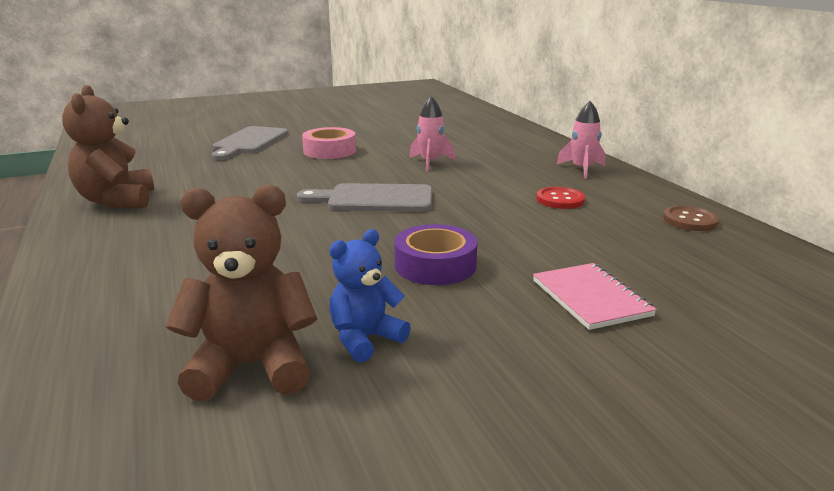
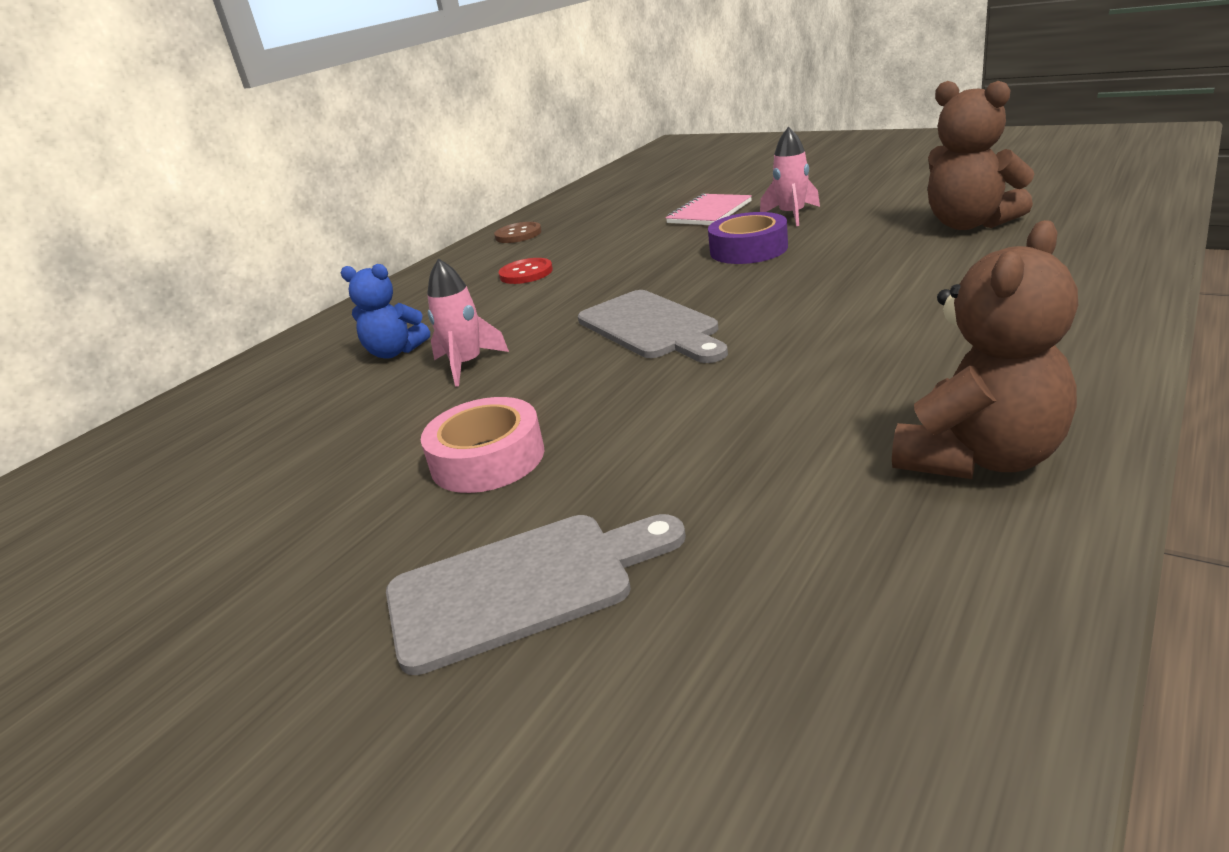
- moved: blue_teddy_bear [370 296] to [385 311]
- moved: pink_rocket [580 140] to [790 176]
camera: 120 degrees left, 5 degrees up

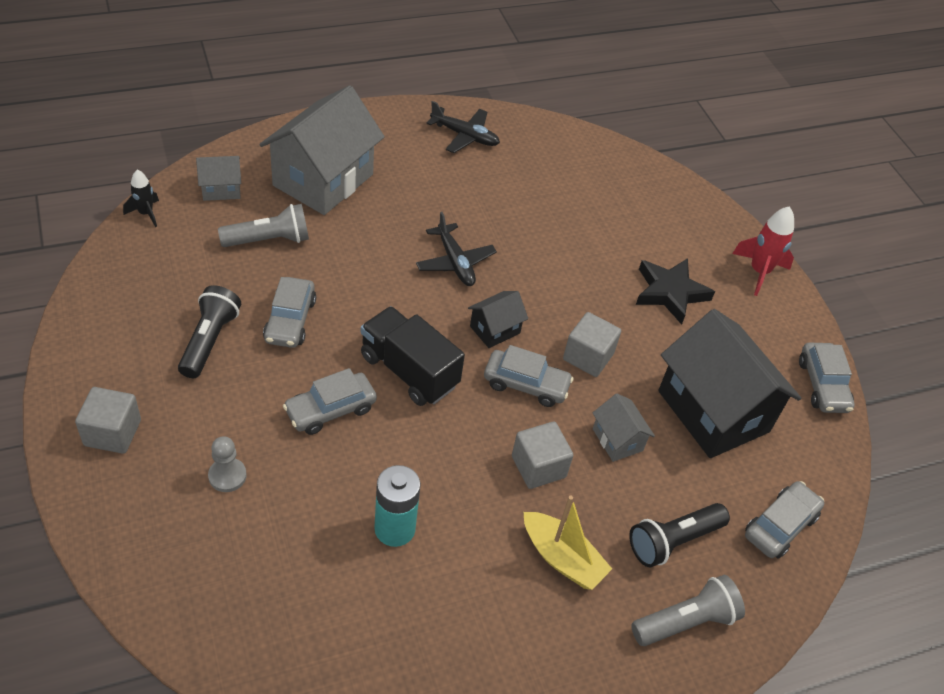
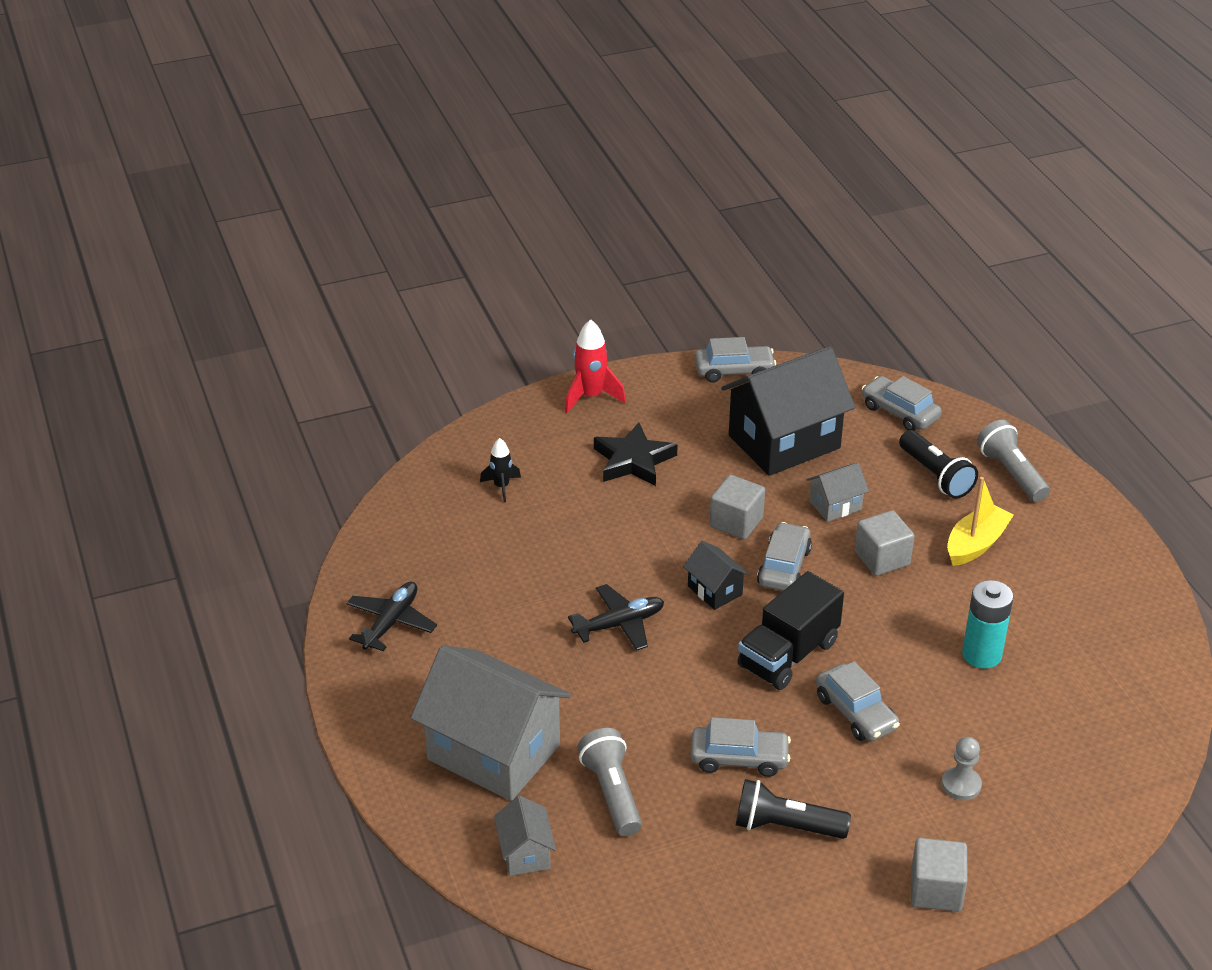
- moved: black_rocket [141 198] to [500 470]
camera: 85 degrees left, 10 degrees down

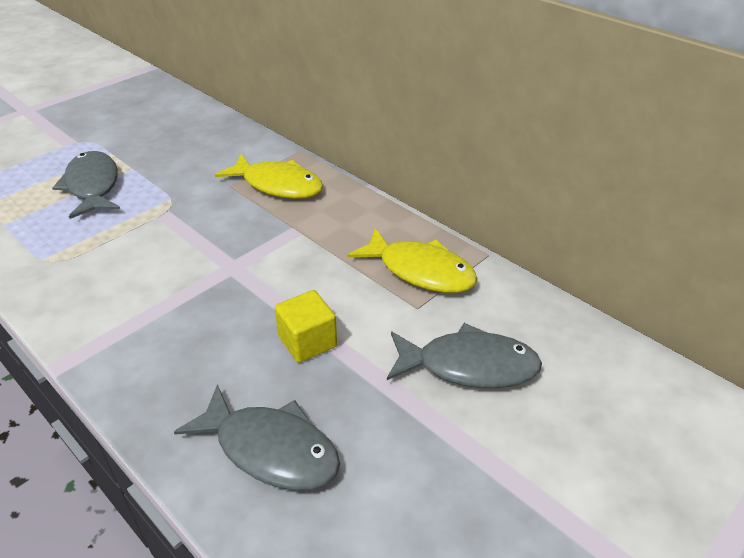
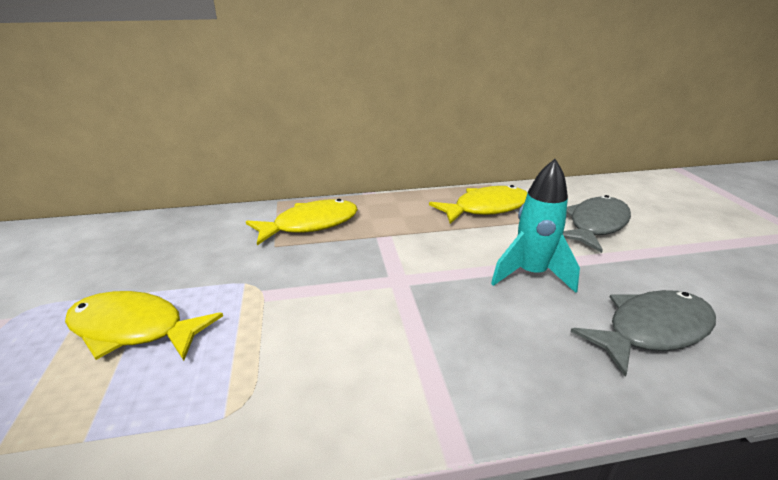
- replaced: yellow_cube [306 326] to turquoise_rocket [535 226]
- recoloured: grey_fish [86 185] to yellow_fish [144 326]
camera: 55 degrees left, 10 degrees down

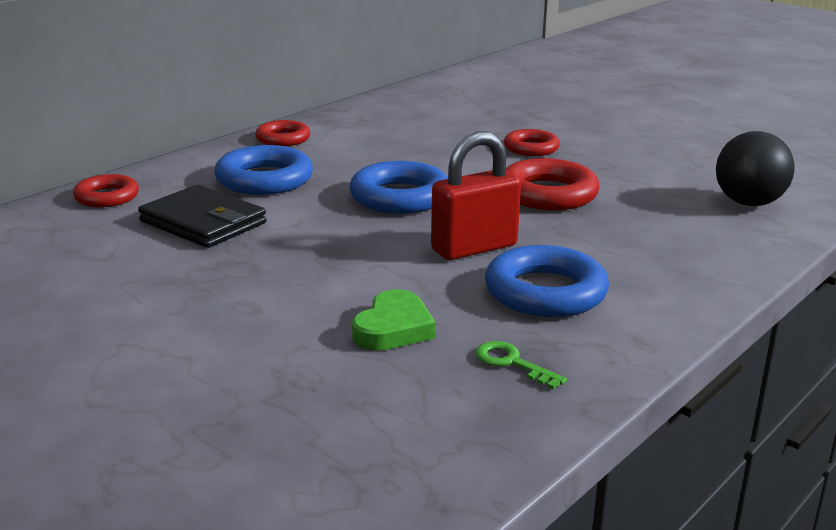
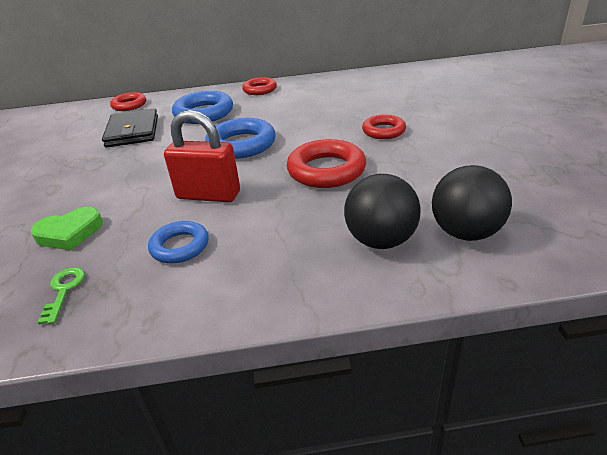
- added: black_ball [382 211]
- resized: blue_ring [547 281] = [178 242] x0.62
camera: 45 degrees right, 10 degrees up

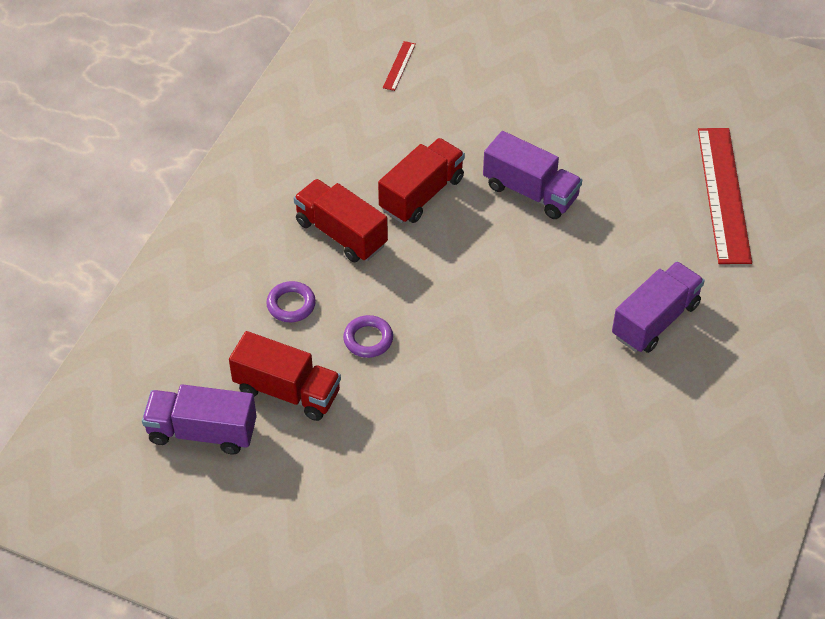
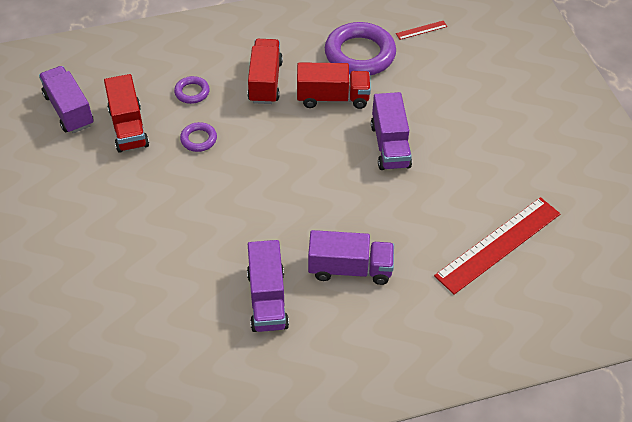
- added: purple_truck [268 286]
- added: purple_ring [360 48]
camera: 50 degrees right, 0 degrees up

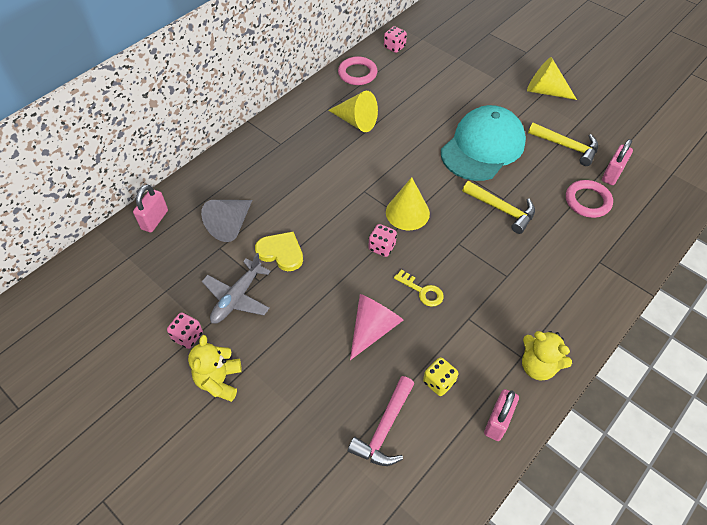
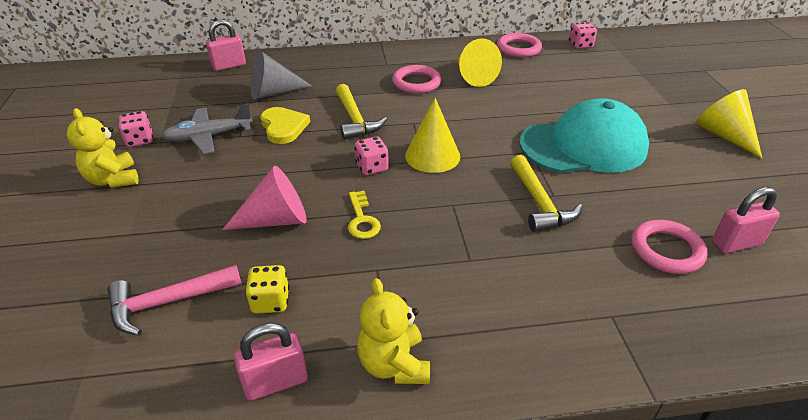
- added: pink_ring [416 79]
- moved: yellow_hammer [563 144] to [361 112]
- turned: yellow_teddy_bear [215 368] = [103 148] 75 degrees counterclockwise
camera: 40 degrees right, 15 degrees down

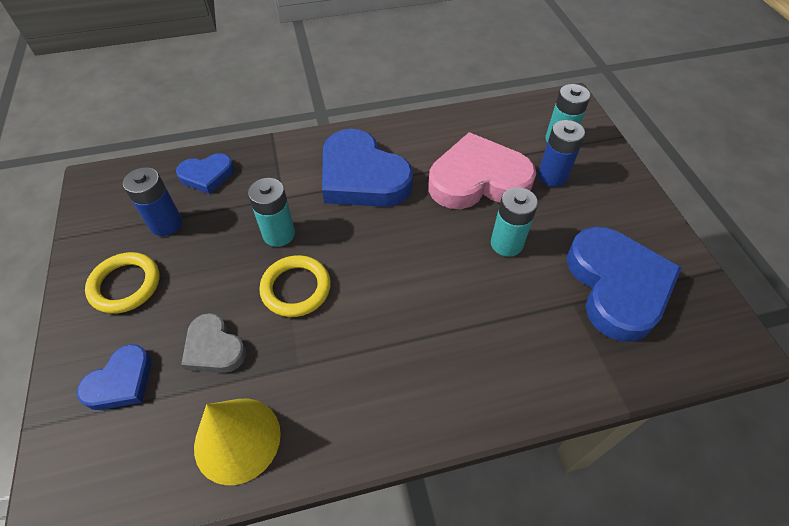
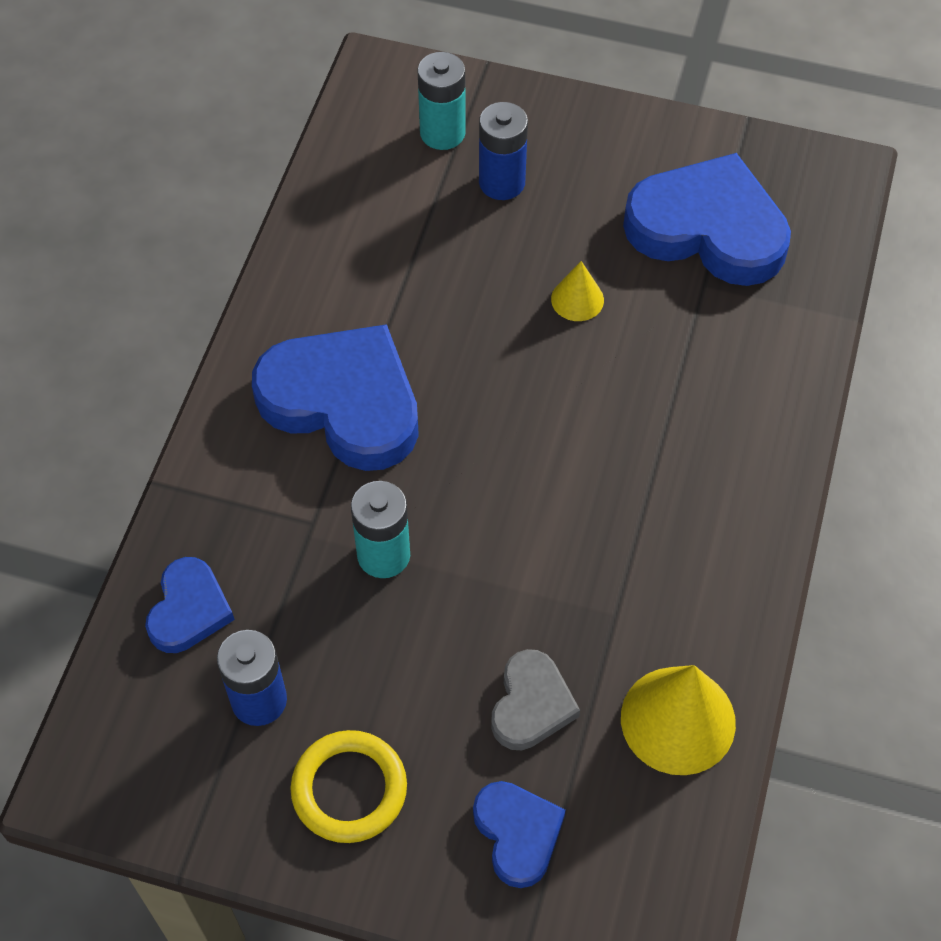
- removed: yellow_ring [295 286]
- removed: pink_heart [482 170]
- replaced: turquoise_battery [514 222] to yellow_cone [577 291]
- turned: grey_heart [213 343] = [535 699] 60 degrees counterclockwise
- turned: blue_heart [367 168] = [335 397] 135 degrees counterclockwise
camera: 60 degrees left, 5 degrees up

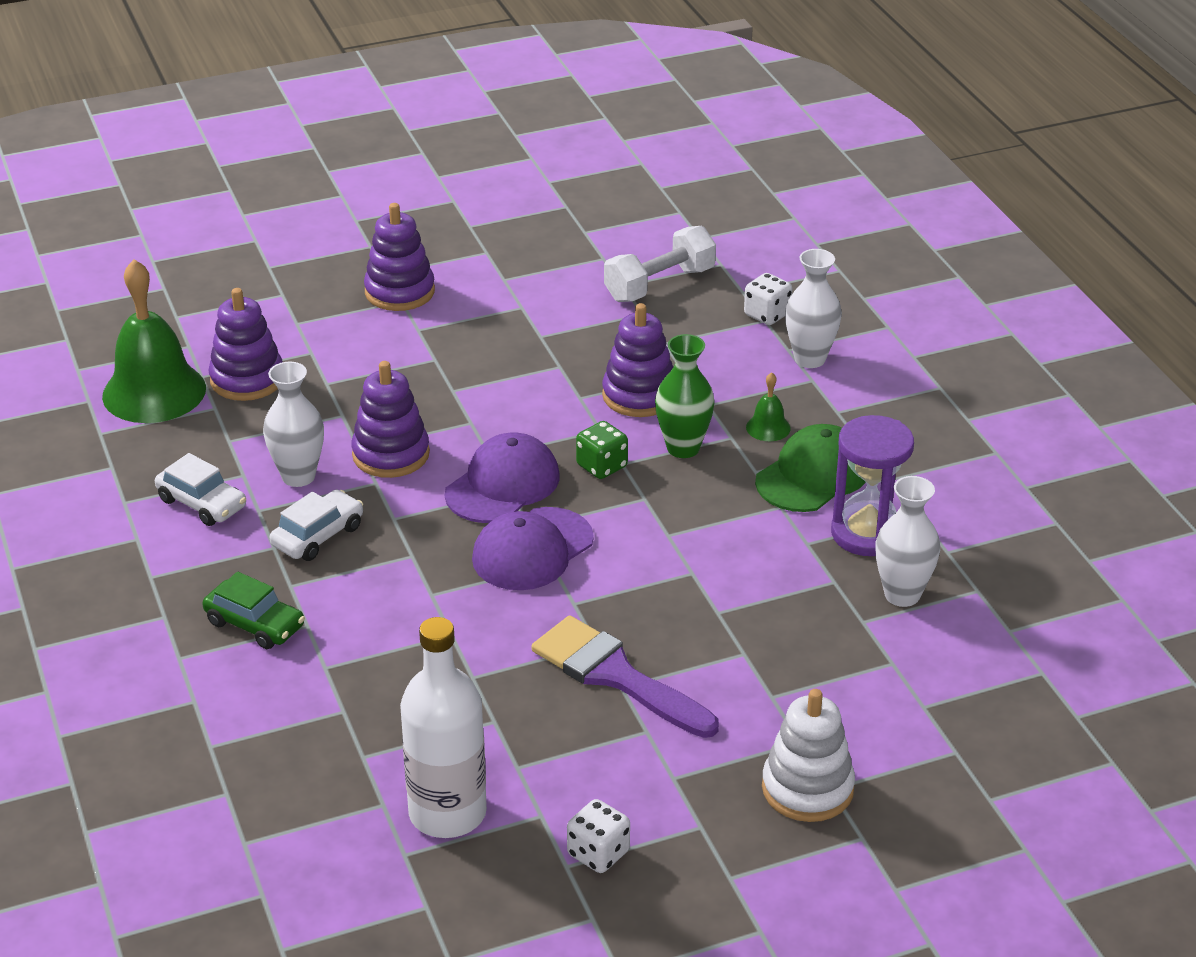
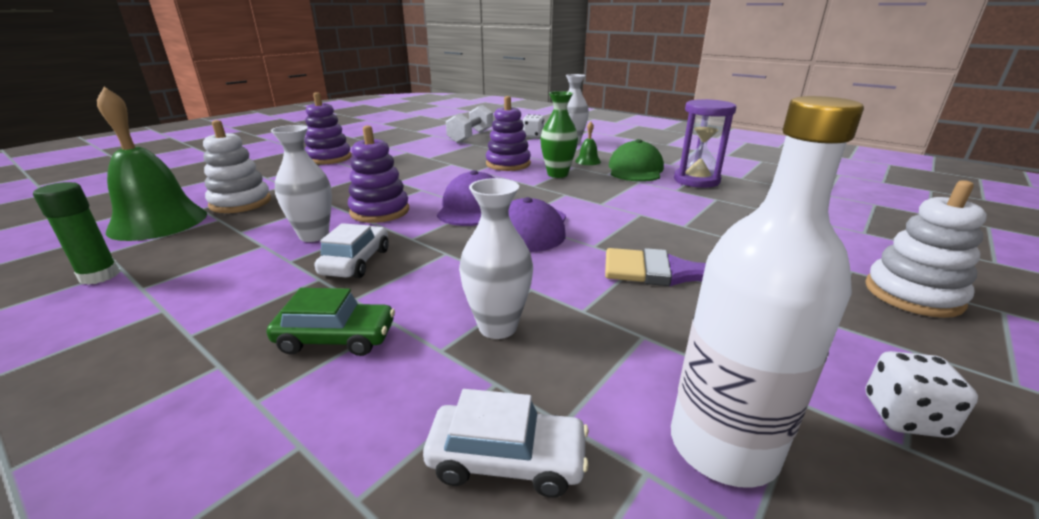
- removed: green_dice [602 450]
- added: green_glue_stick [76 233]
- moved: white_car [200 489] to [506 443]
- moved: white_vase [907 541] to [496 258]
- recoloured: purple_stacking_toy [246 344] to white_stacking_toy [237 166]
camera: 30 degrees left, 10 degrees down

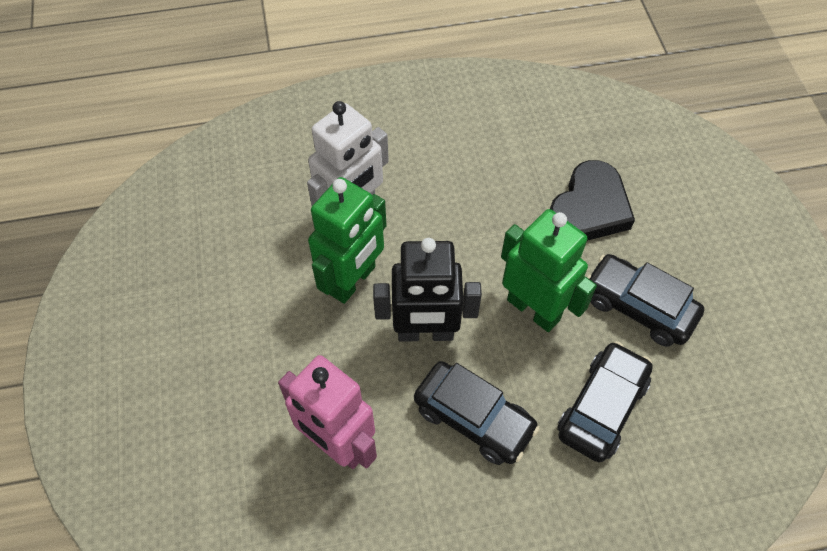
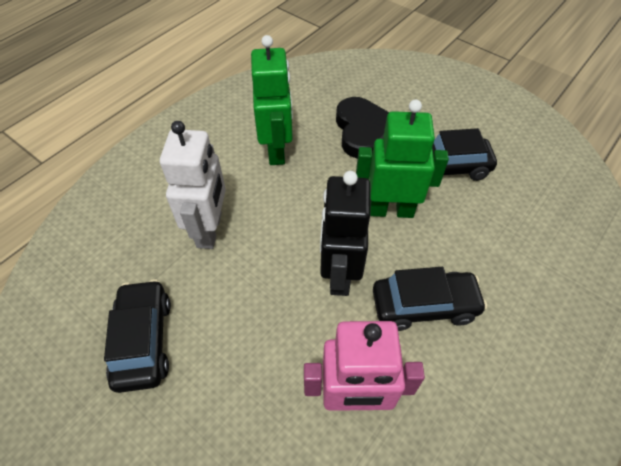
- moved: green_robot [347 240] to [272 100]
- moved: black_car [605 401] to [137 336]
- turned: black_robot [427 290] = [345 233] 135 degrees clockwise
camera: 40 degrees left, 5 degrees down

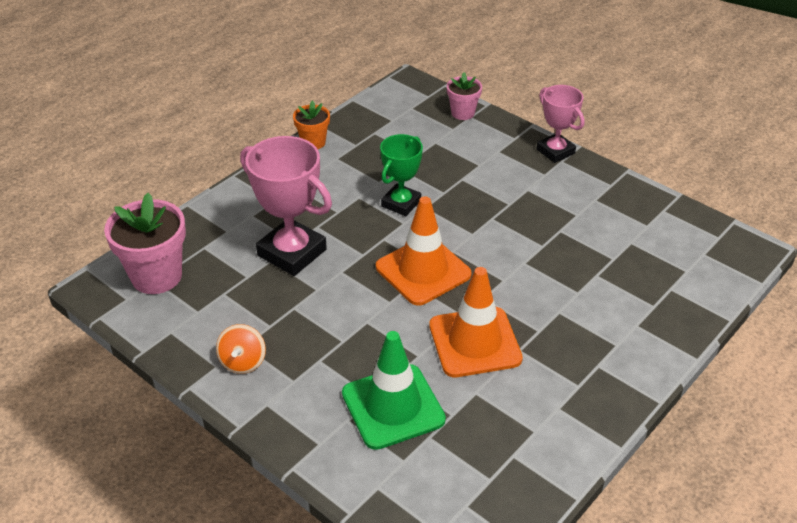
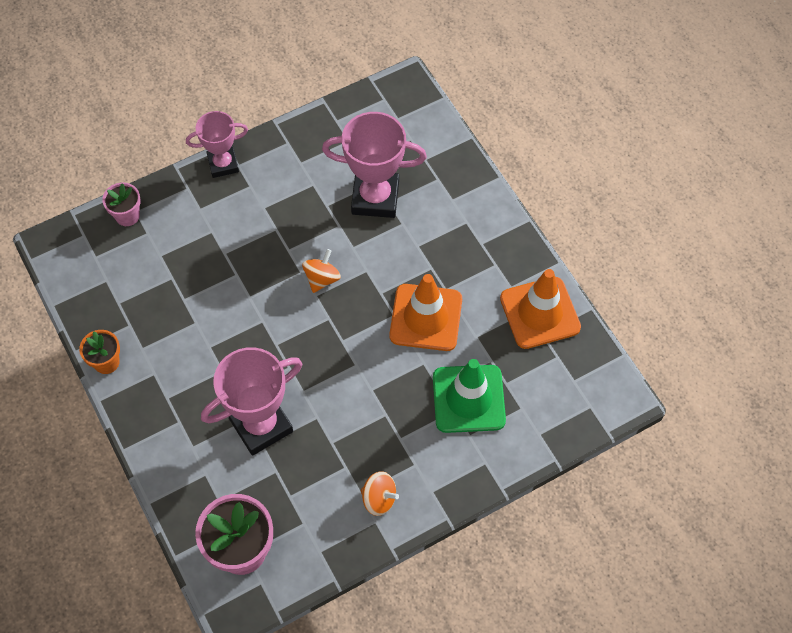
- removed: green_trophy [401 175]
- added: orange_spinning_top [321 271]
- added: pink_trophy [374 165]
- moved: orange_traffic_cone [424 251] to [540 309]
camera: 70 degrees left, 20 degrees up

